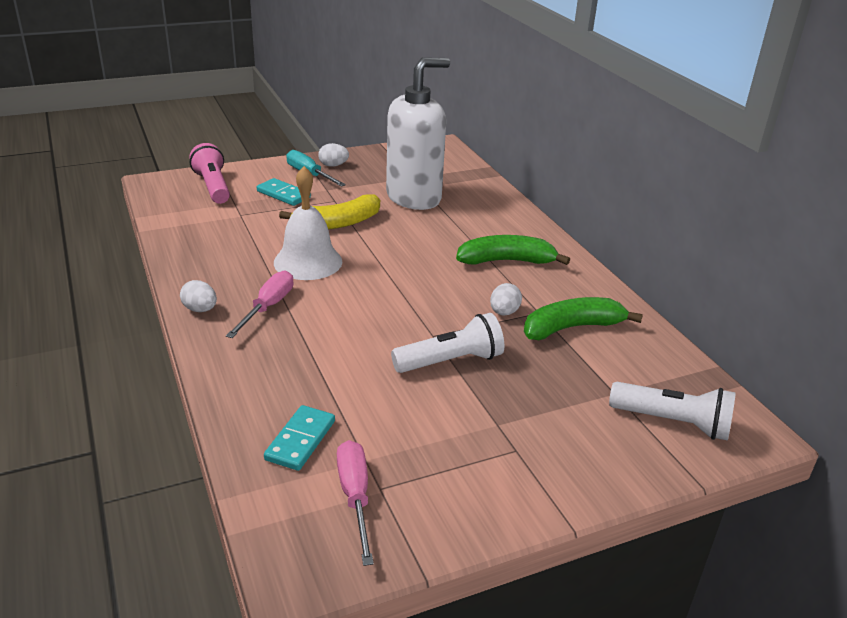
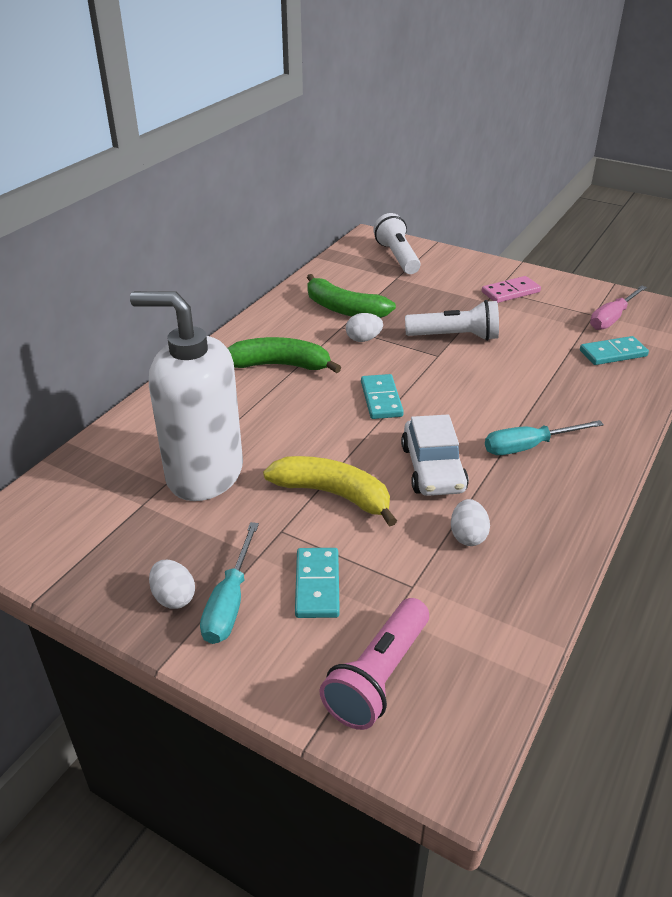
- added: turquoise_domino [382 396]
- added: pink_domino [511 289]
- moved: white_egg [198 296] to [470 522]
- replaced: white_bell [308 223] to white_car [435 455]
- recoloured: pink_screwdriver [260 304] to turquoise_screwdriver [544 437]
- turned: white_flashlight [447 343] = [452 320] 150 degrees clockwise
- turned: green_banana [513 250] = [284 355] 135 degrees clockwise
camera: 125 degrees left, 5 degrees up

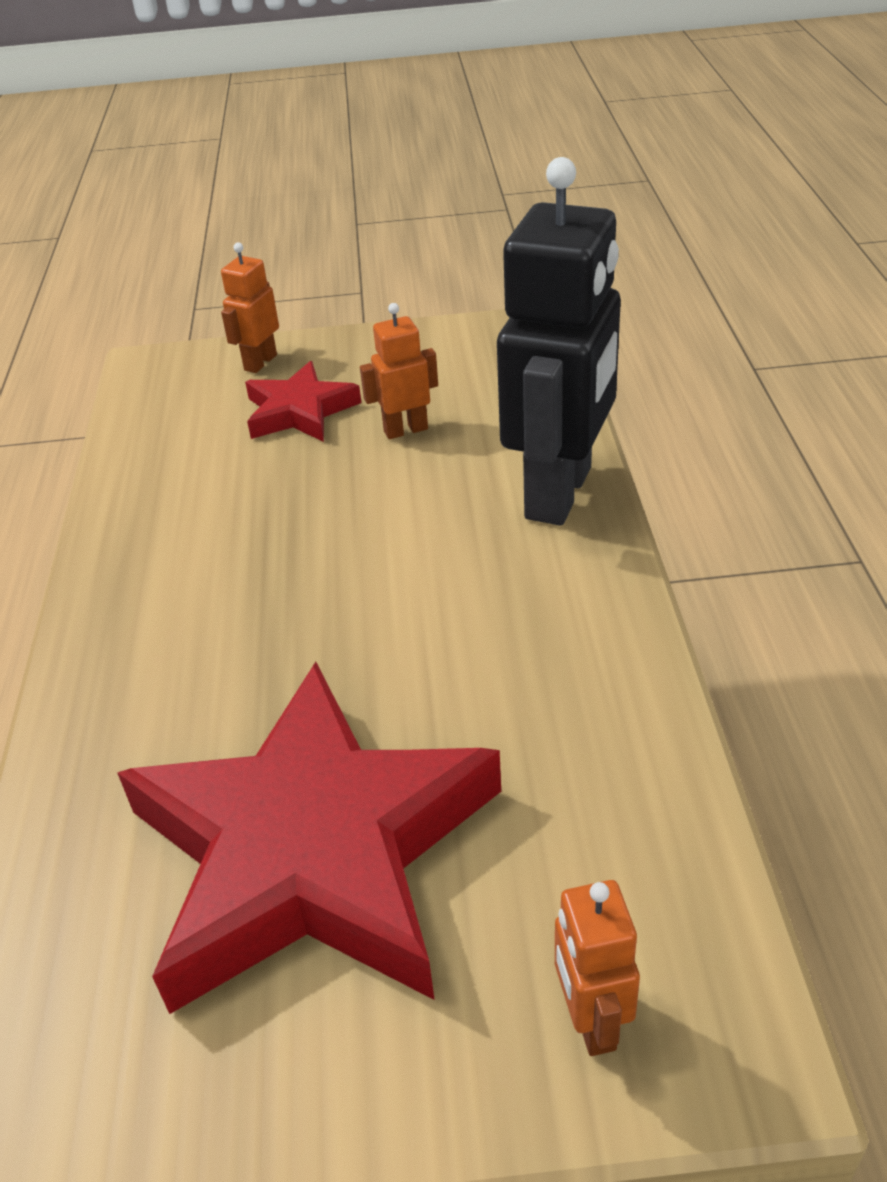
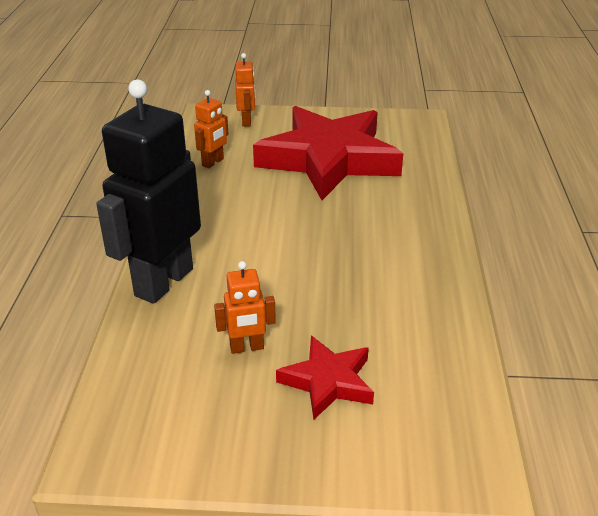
- moved: orange_robot [250 307] to [211 129]
camera: 175 degrees left, 5 degrees down

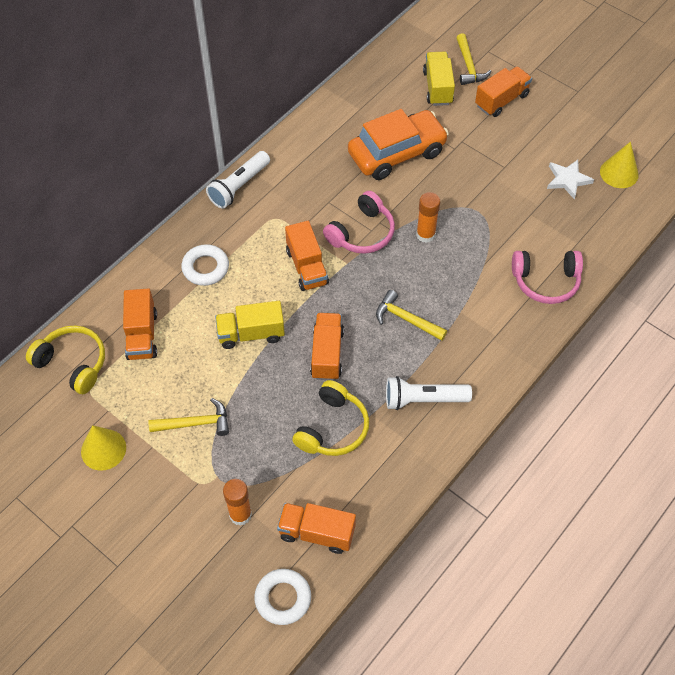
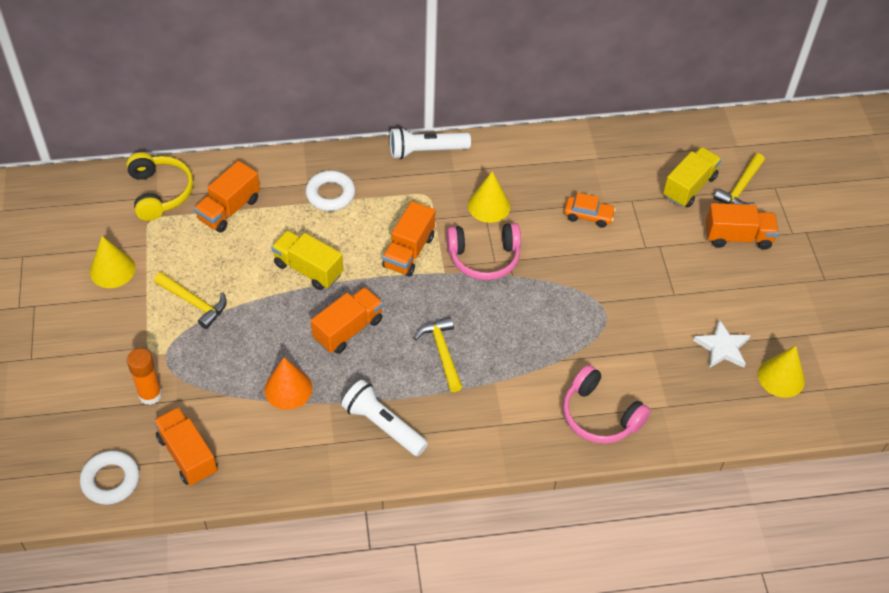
- removed: orange_glue_stick [428 217]
- added: yellow_cone [489 197]
- replaced: yellow_headphones [330 418] to orange_cone [288 383]
- resized: orange_car [398 144] = [590 210] x0.45
camera: 40 degrees right, 5 degrees down

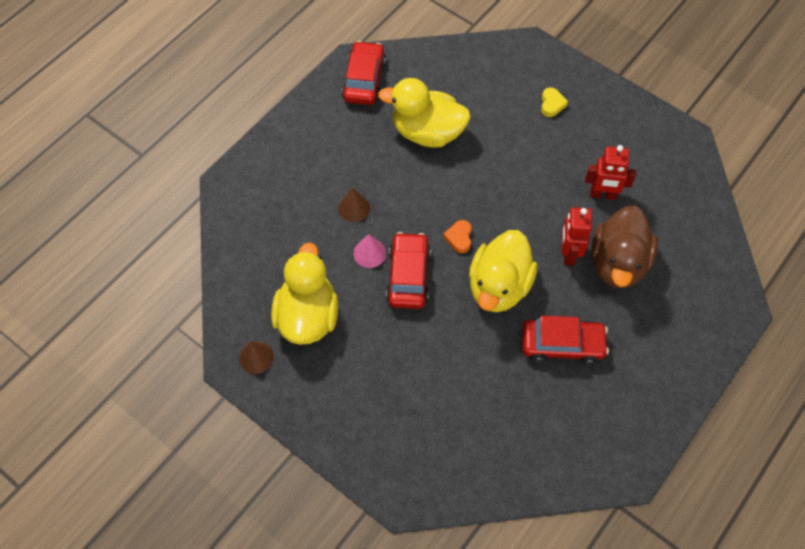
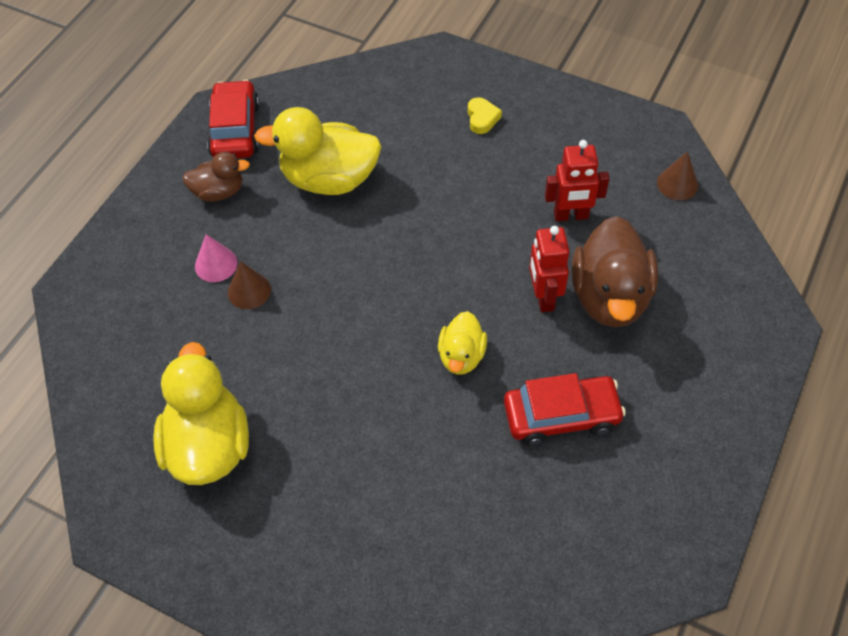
- removed: red_car [408 270]
- removed: orange_heart [457 236]
- added: brown_duck [216 177]
- moved: brown_cone [256 357] to [677 176]
- moved: pink_cone [369 251] to [216 258]
- resized: yellow_duck [503 271] = [462 343] x0.56
camera: 10 degrees left, 5 degrees down

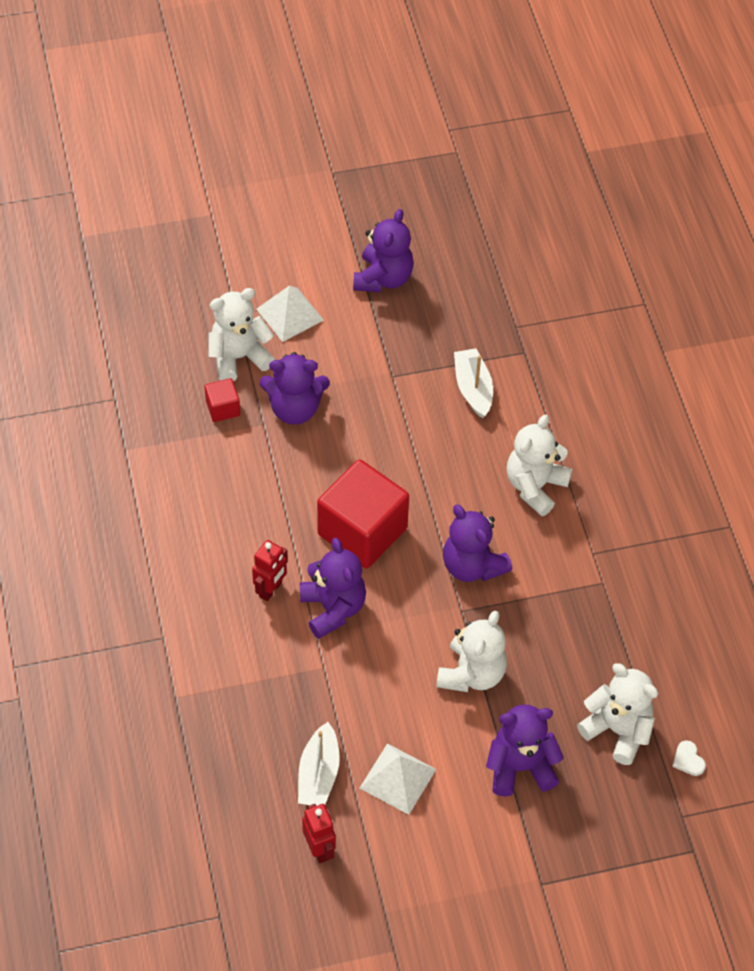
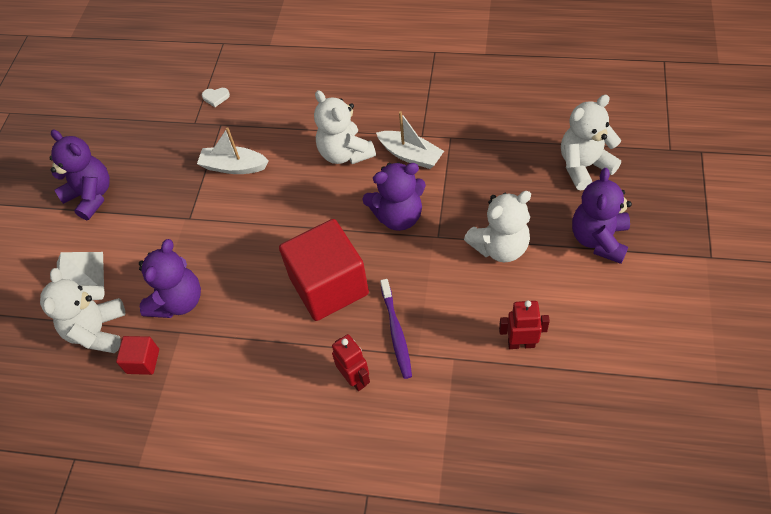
- removed: white_pyramid [398 779]
- moved: white_boat [319 764] to [410 140]
- moved: red_robot [319 833] to [524 324]
- moved: white_heart [689 758] to [216 97]
- replaced: purple_teddy_bear [333 588] to purple_toothbrush [396 329]
- turned: white_teddy_bear [471 651] = [497 227] 105 degrees clockwise
camera: 60 degrees left, 0 degrees up

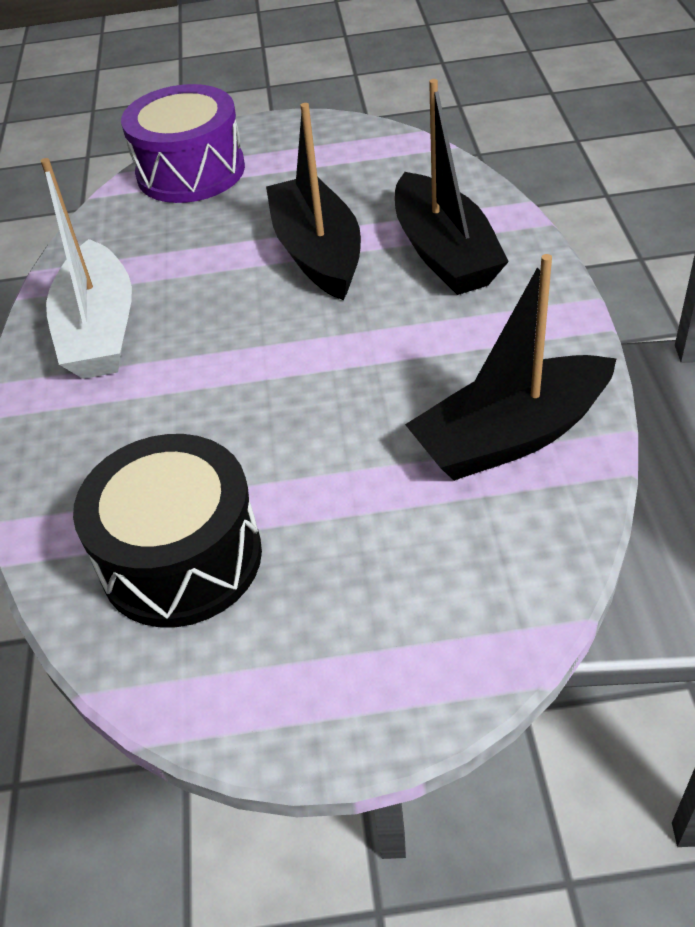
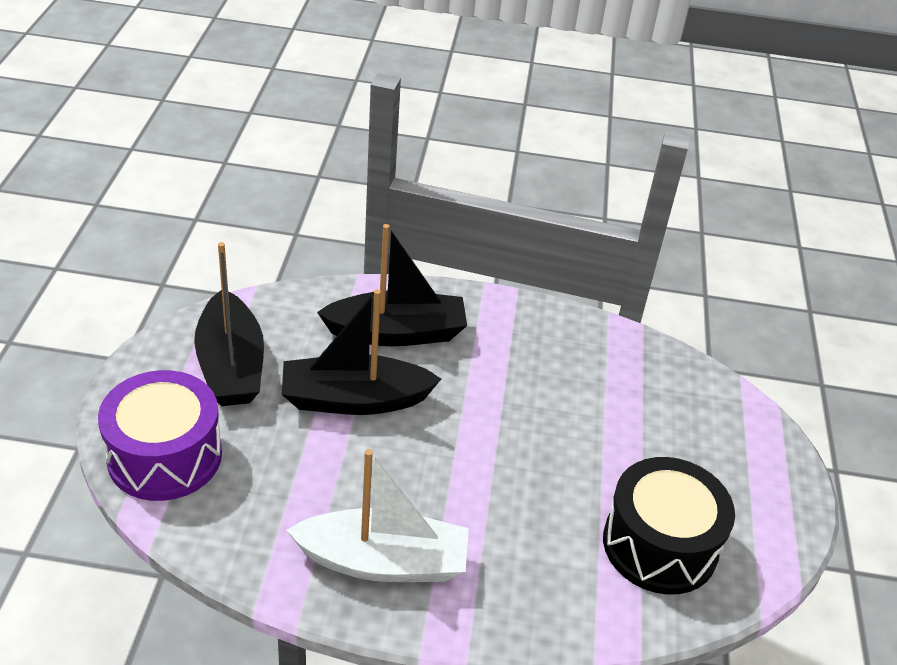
- moved: black_boat [511 367] to [229 324]
camera: 85 degrees left, 5 degrees down

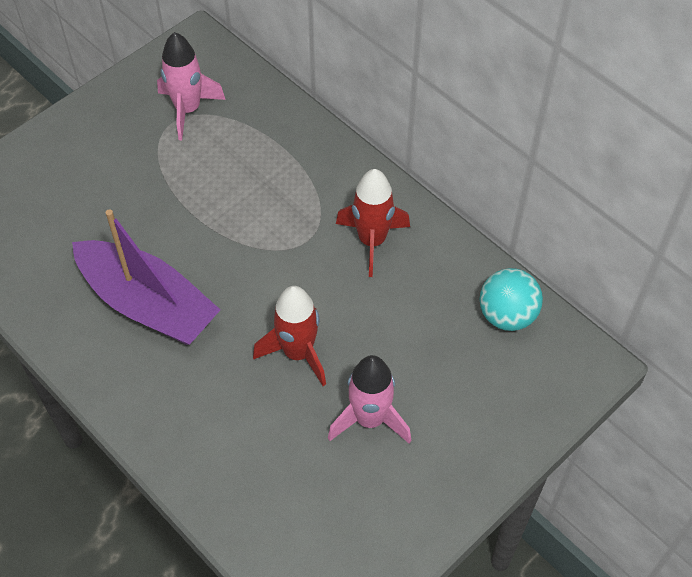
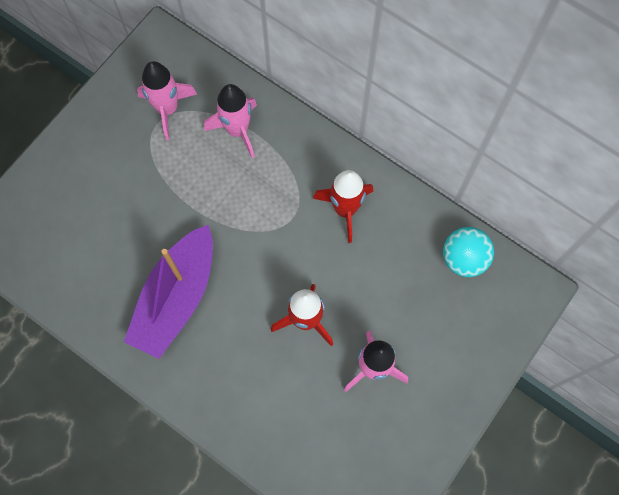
- added: pink_rocket [230 121]
- turned: purple_boat [146 277] = [168 292] 90 degrees clockwise
camera: 10 degrees left, 15 degrees up

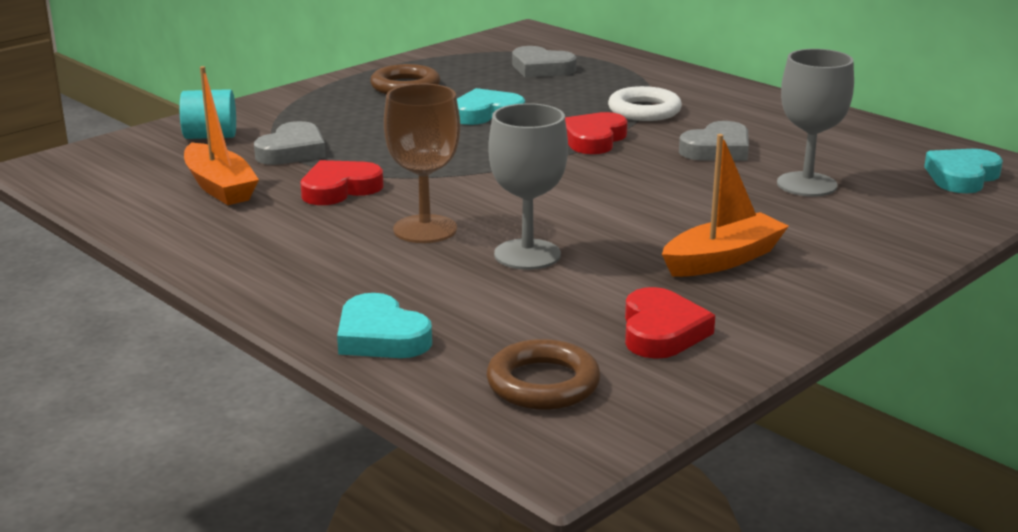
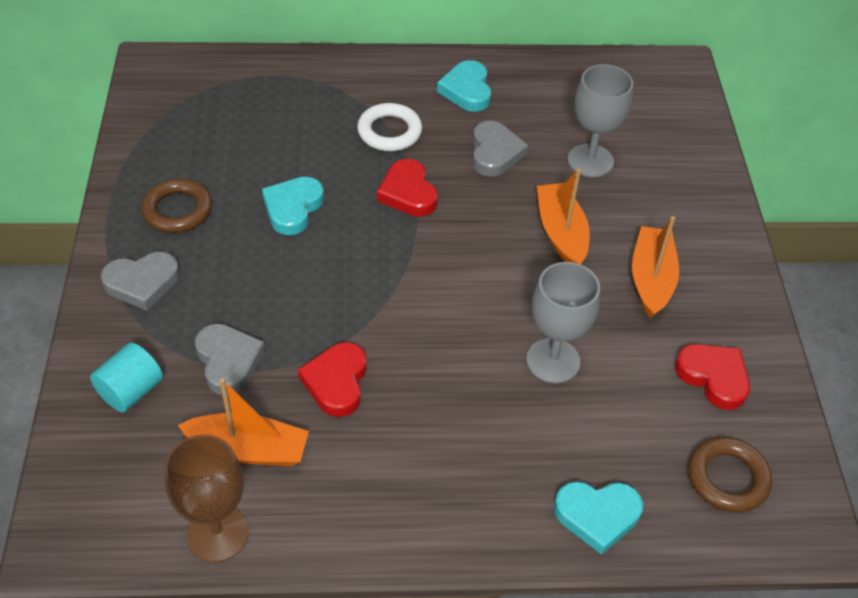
- added: orange_boat [563 216]
- moved: brown_goblet [422 163] to [206 498]
- moved: grey_heart [544 62] to [140 281]
- moved: turquoise_heart [963 171] to [464 86]
camera: 50 degrees left, 25 degrees up

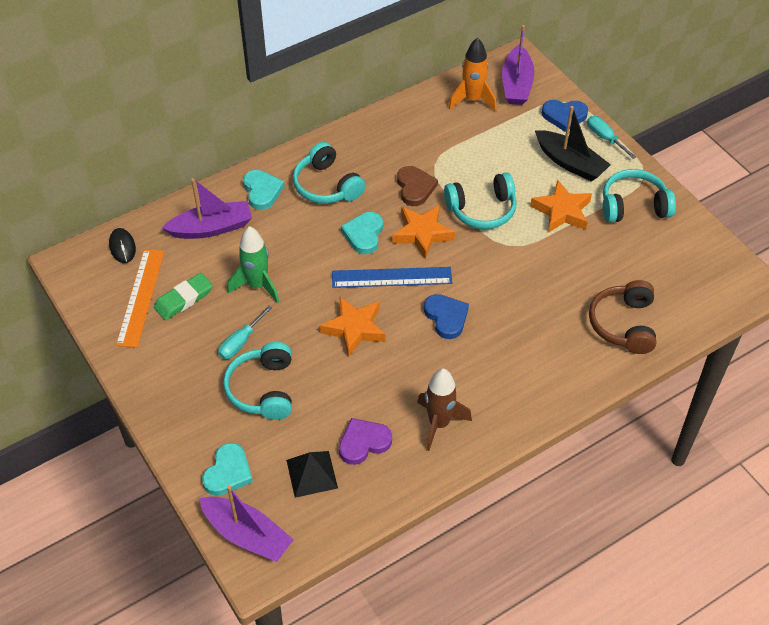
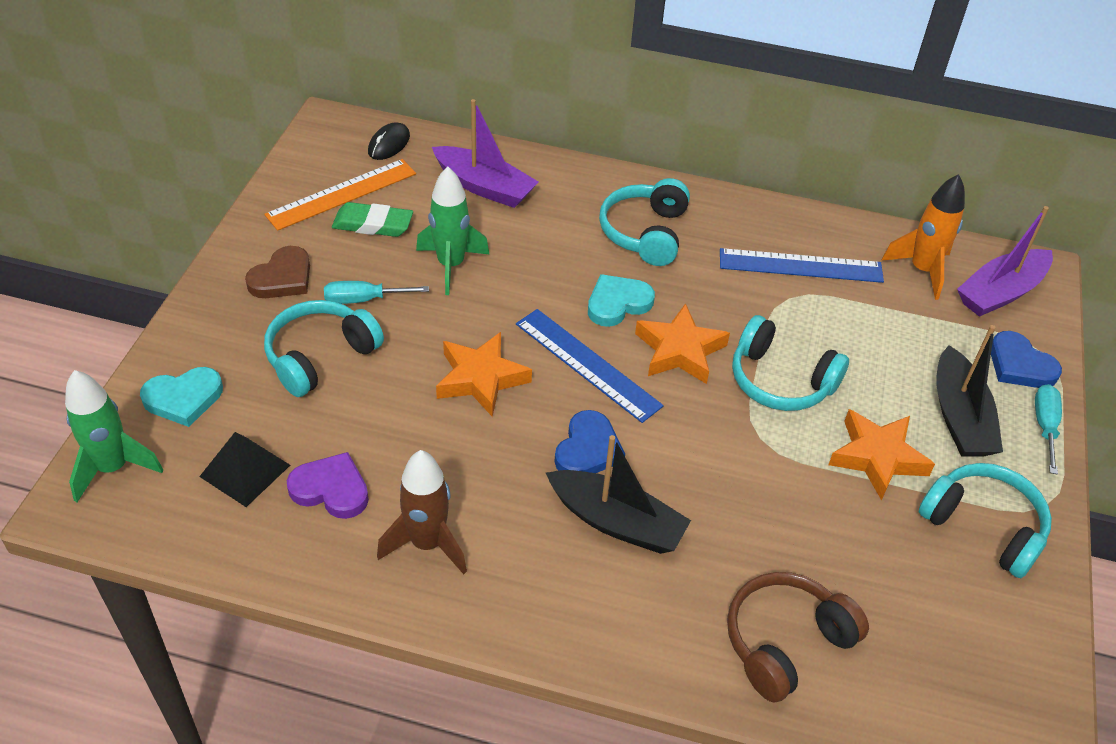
- removed: turquoise_heart [264 190]
- added: black_boat [618 494]
- added: blue_ruler [802 265]
- moved: brown_heart [417 186] to [277 272]
- replaced: purple_boat [246 524] to green_rocket [114 436]
camera: 45 degrees right, 5 degrees down

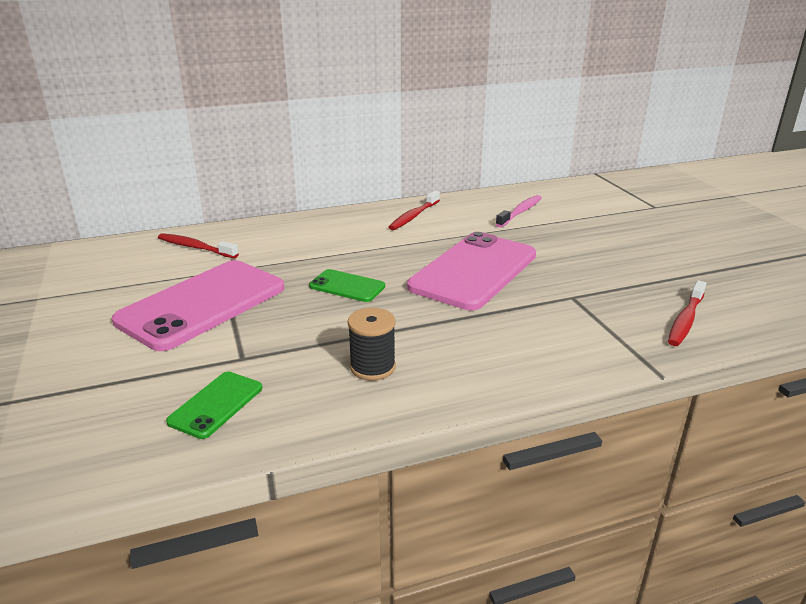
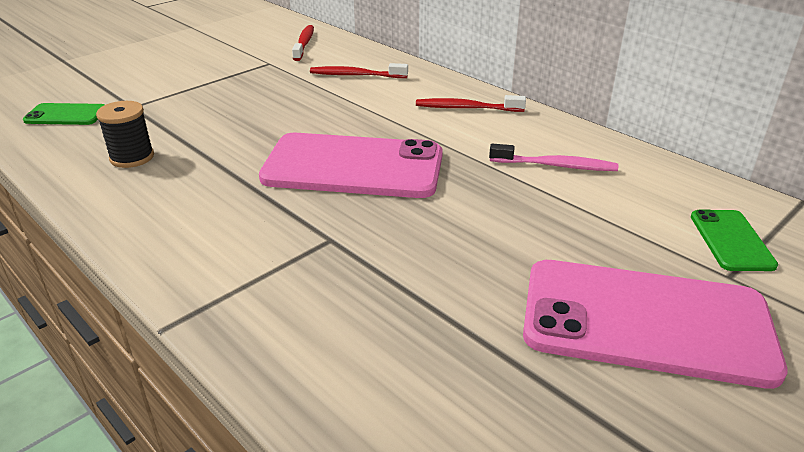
- moved: pink_phone [198 305] to [655 324]
- moved: green_phone [347 285] to [734 240]
- moved: red_toothbrush [687 313] to [359 70]
camera: 65 degrees right, 5 degrees up

